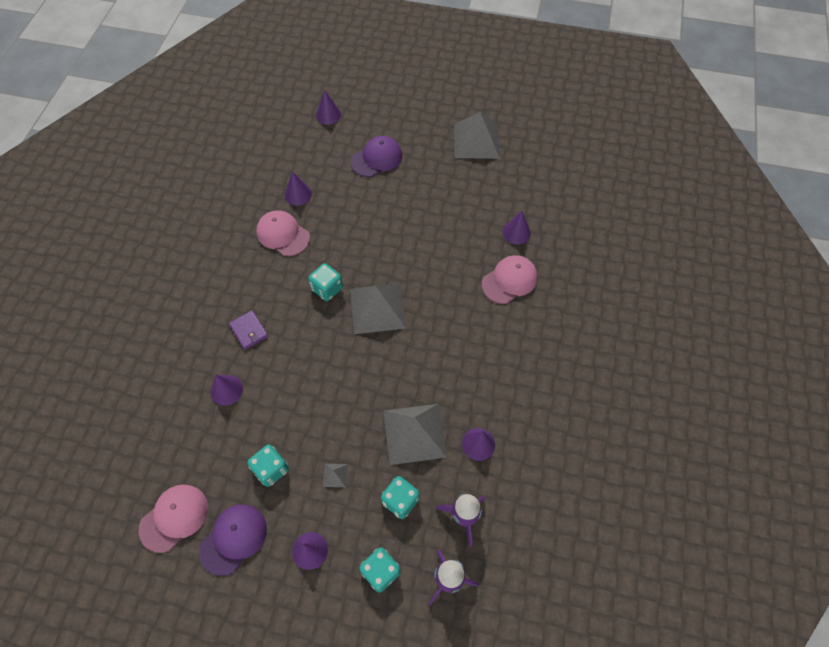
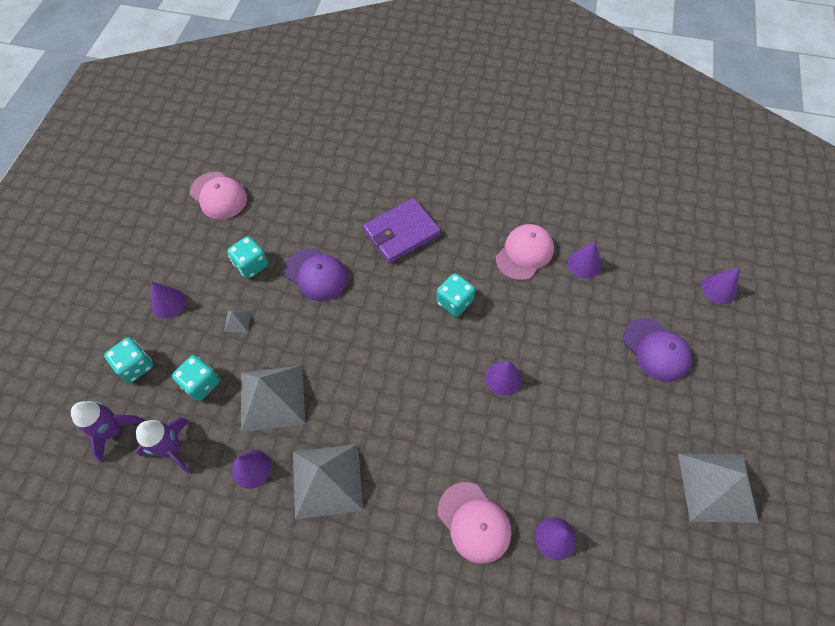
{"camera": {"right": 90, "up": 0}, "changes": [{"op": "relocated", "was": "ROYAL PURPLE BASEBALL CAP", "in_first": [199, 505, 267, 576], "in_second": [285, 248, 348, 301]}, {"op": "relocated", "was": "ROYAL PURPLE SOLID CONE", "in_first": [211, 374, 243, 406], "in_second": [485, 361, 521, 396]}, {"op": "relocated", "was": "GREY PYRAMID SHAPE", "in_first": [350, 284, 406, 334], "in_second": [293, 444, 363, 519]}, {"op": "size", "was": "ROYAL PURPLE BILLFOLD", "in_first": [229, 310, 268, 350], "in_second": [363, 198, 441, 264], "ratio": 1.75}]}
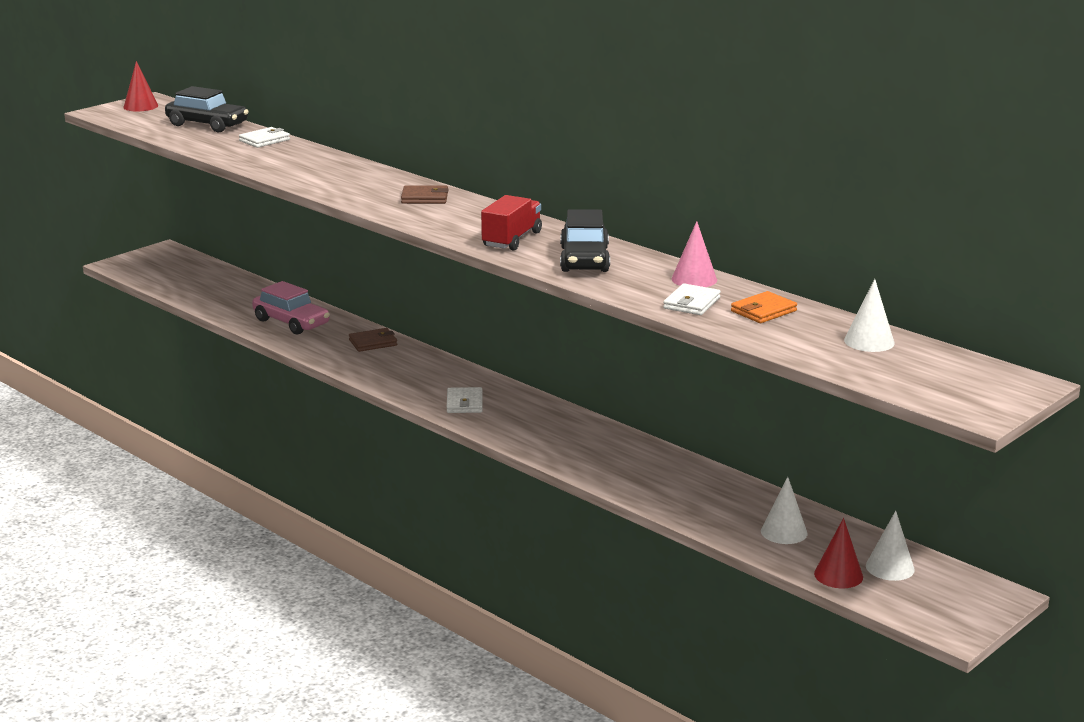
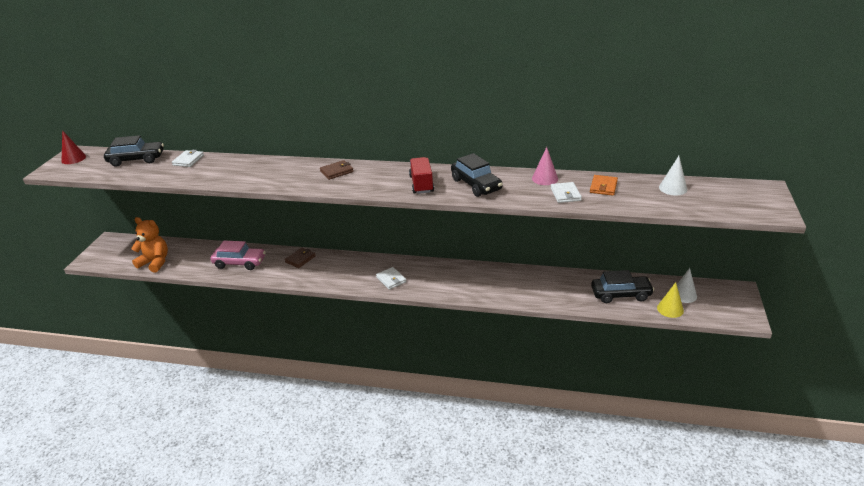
{"camera": {"right": -30, "up": 10}, "changes": [{"op": "appeared", "now": "BRIGHT ORANGE TEDDY", "in_second": [131, 217, 168, 272]}, {"op": "exchanged", "was": "PURE WHITE SOLID CONE", "now": "BLACK AUTOMOBILE", "in_first": [761, 477, 807, 544], "in_second": [591, 270, 654, 303]}, {"op": "colour", "was": "RED SOLID CONE", "now": "BRIGHT YELLOW SOLID CONE", "in_first": [814, 518, 863, 588], "in_second": [657, 282, 684, 318]}]}
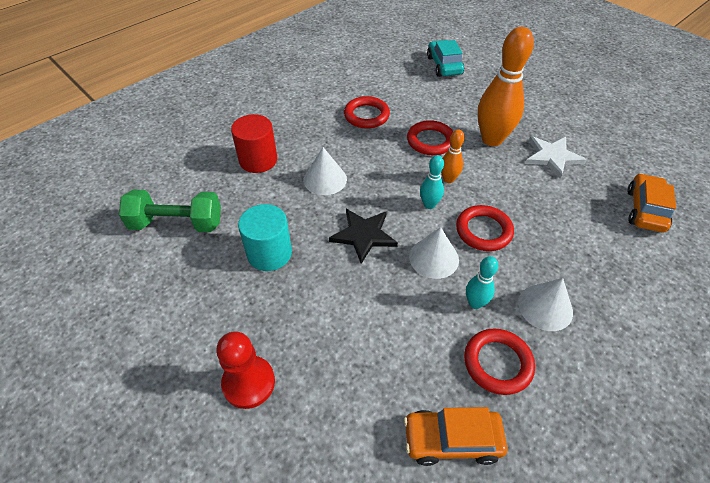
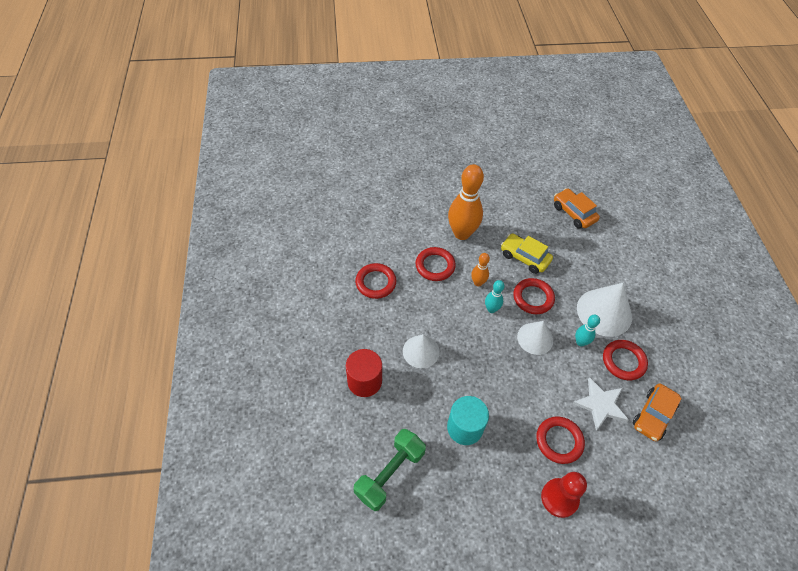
{"camera": {"right": -55, "up": 5}, "changes": [{"op": "missing", "was": "BLACK STAR SHAPE", "in_first": [329, 209, 398, 264]}, {"op": "missing", "was": "AQUA AUTOMOBILE", "in_first": [427, 40, 464, 77]}, {"op": "appeared", "now": "BRIGHT YELLOW AUTOMOBILE", "in_second": [501, 234, 553, 274]}, {"op": "appeared", "now": "RED HOOP", "in_second": [536, 417, 585, 464]}, {"op": "relocated", "was": "PURE WHITE STAR SHAPE", "in_first": [525, 136, 587, 179], "in_second": [572, 377, 629, 431]}, {"op": "size", "was": "PURE WHITE SOLID CONE", "in_first": [518, 278, 573, 331], "in_second": [577, 283, 632, 337], "ratio": 1.57}]}
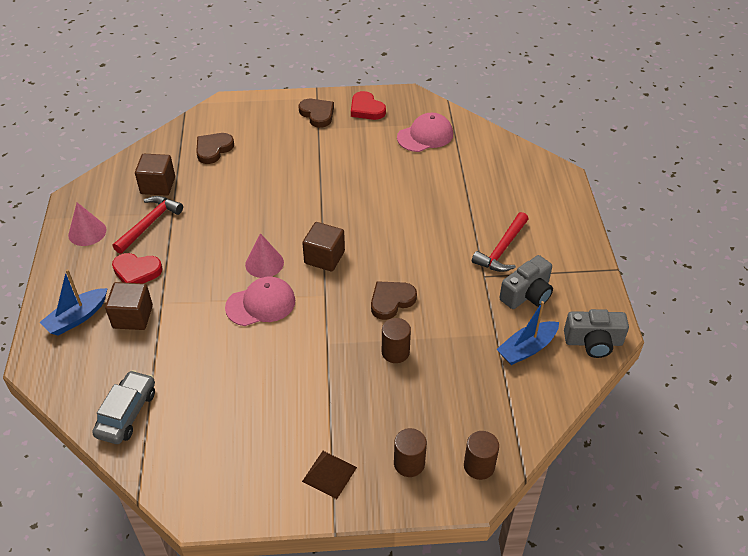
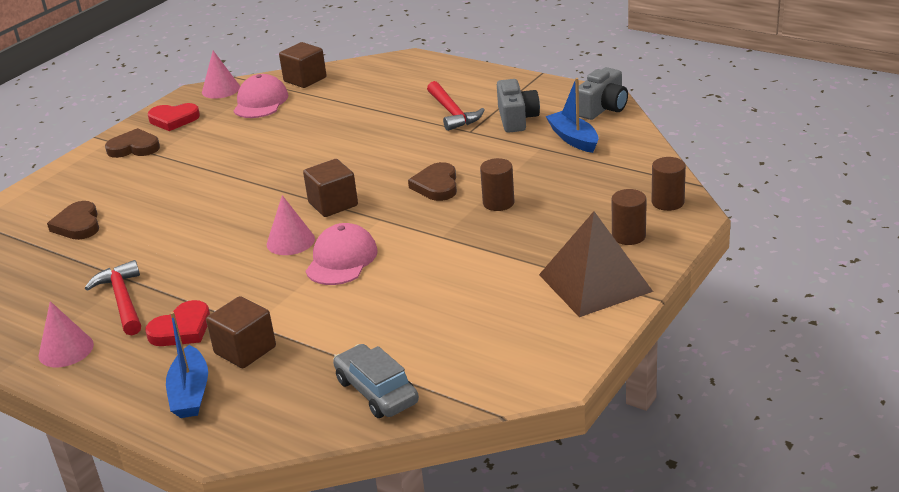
{"camera": {"right": -50, "up": -15}, "changes": [{"op": "appeared", "now": "PINK SOLID CONE", "in_second": [202, 51, 240, 99]}, {"op": "relocated", "was": "BROWN BLOCK", "in_first": [135, 154, 175, 196], "in_second": [279, 42, 326, 88]}, {"op": "spun", "was": "ROYAL BLUE TOY BOAT", "in_first": [496, 301, 559, 365], "in_second": [546, 78, 599, 153], "clockwise": 150}, {"op": "size", "was": "BROWN PYRAMID SHAPE", "in_first": [302, 451, 357, 499], "in_second": [539, 211, 653, 317], "ratio": 1.82}]}
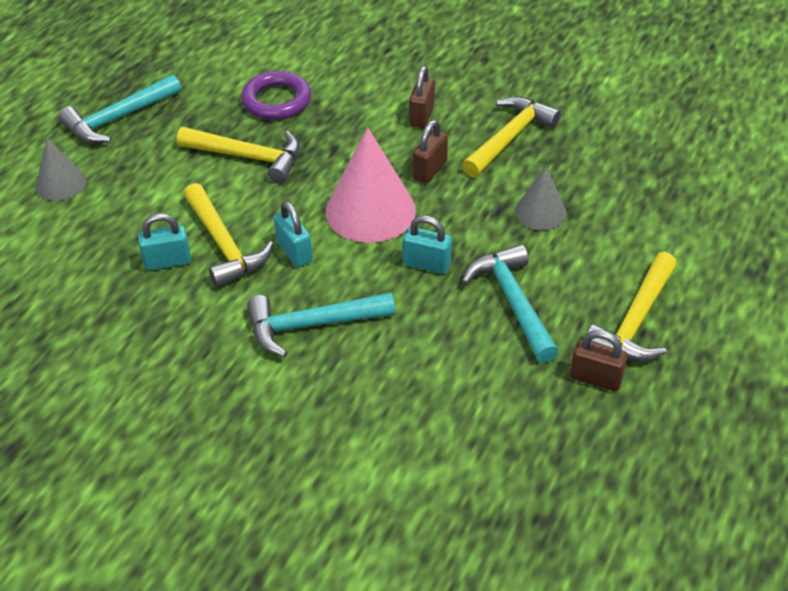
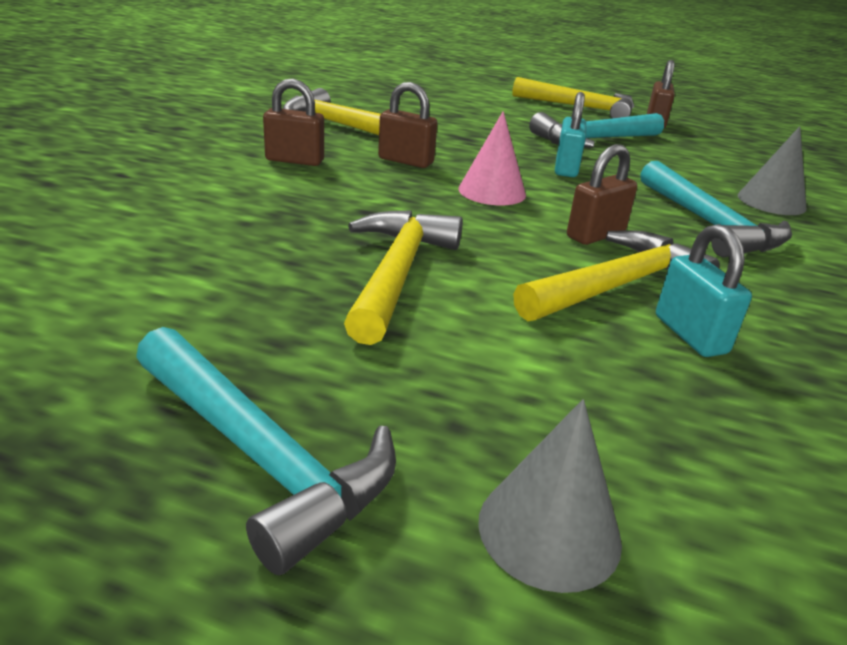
{"camera": {"right": -100, "up": -15}, "changes": [{"op": "missing", "was": "ROYAL PURPLE HOOP", "in_first": [241, 71, 311, 120]}, {"op": "relocated", "was": "GREY SOLID CONE", "in_first": [515, 167, 567, 230], "in_second": [738, 126, 807, 215]}, {"op": "colour", "was": "AQUA SMALL LOCK", "now": "BROWN SMALL LOCK", "in_first": [274, 201, 313, 267], "in_second": [567, 144, 637, 245]}, {"op": "size", "was": "PINK SOLID CONE", "in_first": [326, 127, 416, 243], "in_second": [458, 111, 526, 205], "ratio": 0.57}]}
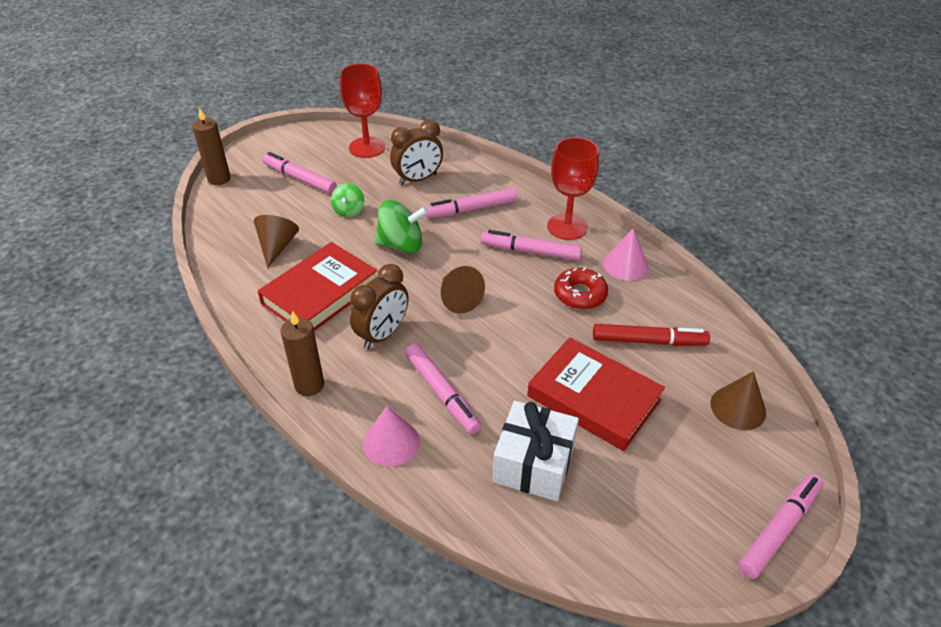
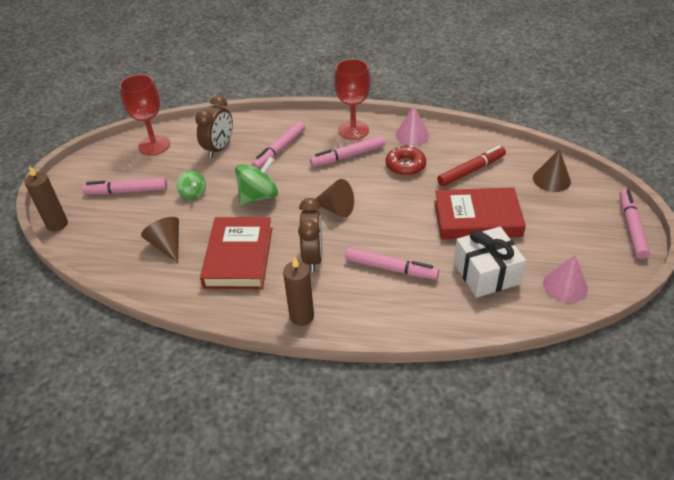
{"camera": {"right": -35, "up": 0}, "changes": [{"op": "relocated", "was": "PINK SOLID CONE", "in_first": [363, 406, 420, 467], "in_second": [543, 255, 588, 303]}]}
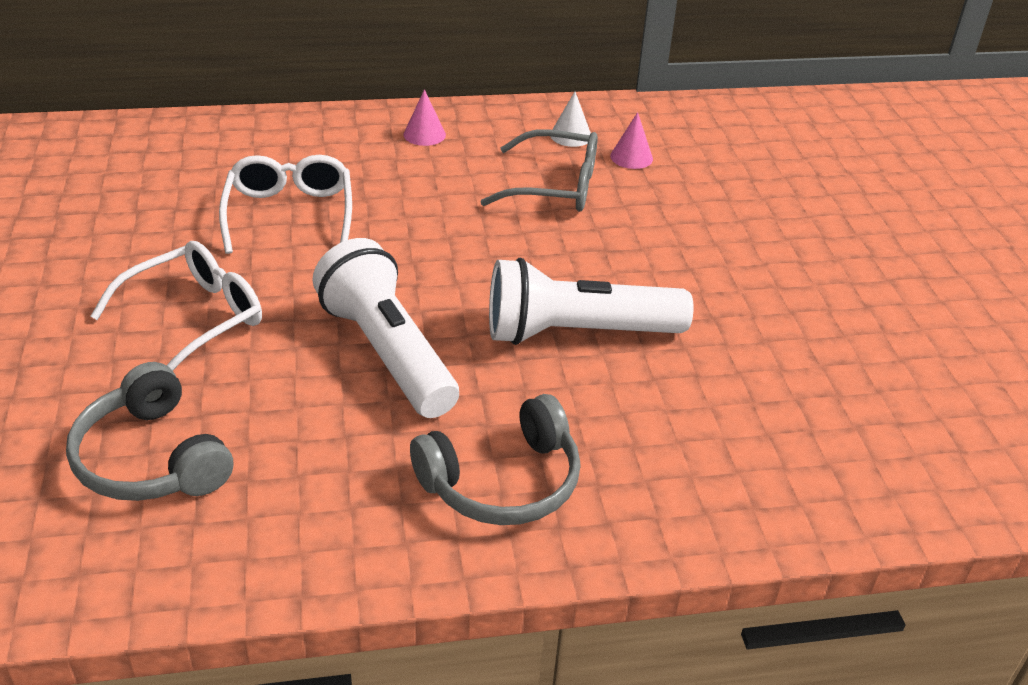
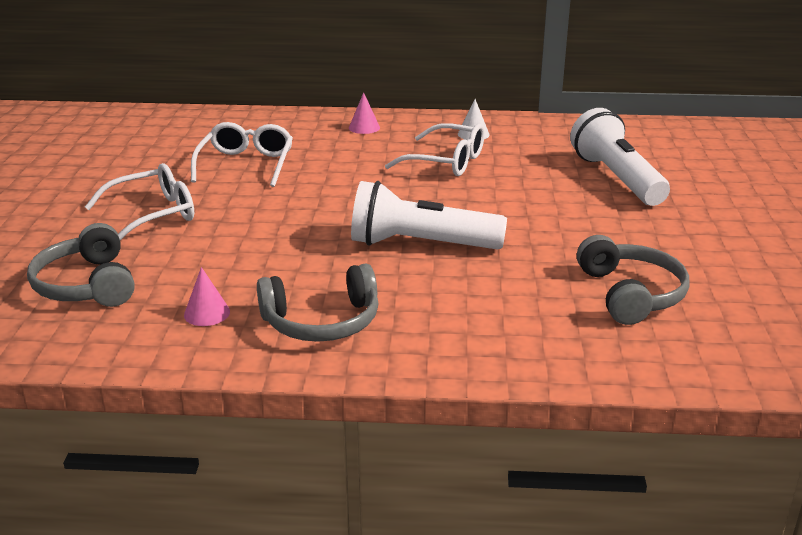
{"camera": {"right": 15, "up": -10}, "changes": [{"op": "appeared", "now": "GREY HEADSET", "in_second": [577, 235, 689, 325]}, {"op": "relocated", "was": "PURE WHITE POCKET TORCH", "in_first": [312, 238, 459, 418], "in_second": [570, 108, 670, 206]}, {"op": "relocated", "was": "PINK SOLID CONE", "in_first": [610, 112, 653, 169], "in_second": [184, 267, 230, 326]}, {"op": "colour", "was": "GREY SPECTACLES", "now": "PURE WHITE SPECTACLES", "in_first": [480, 129, 598, 212], "in_second": [385, 123, 484, 176]}]}
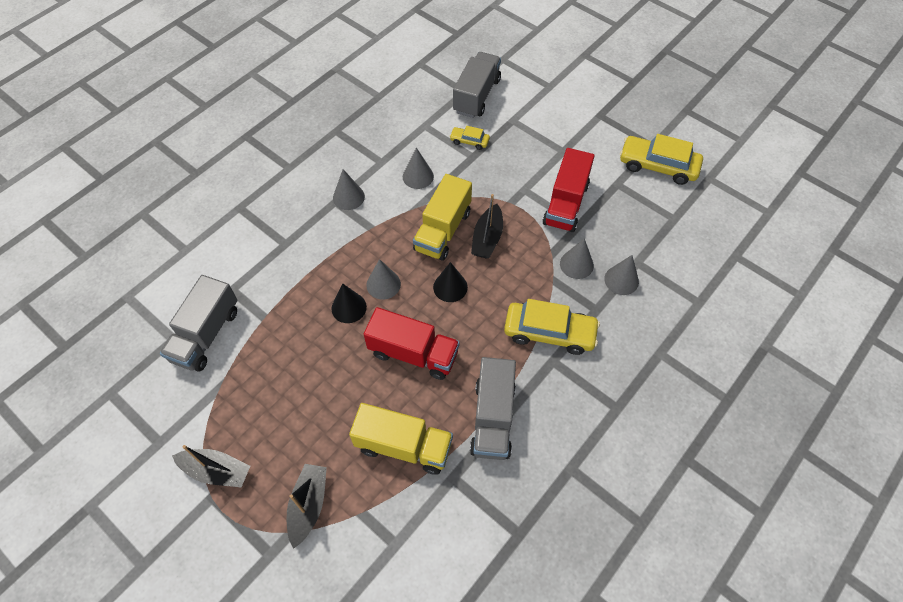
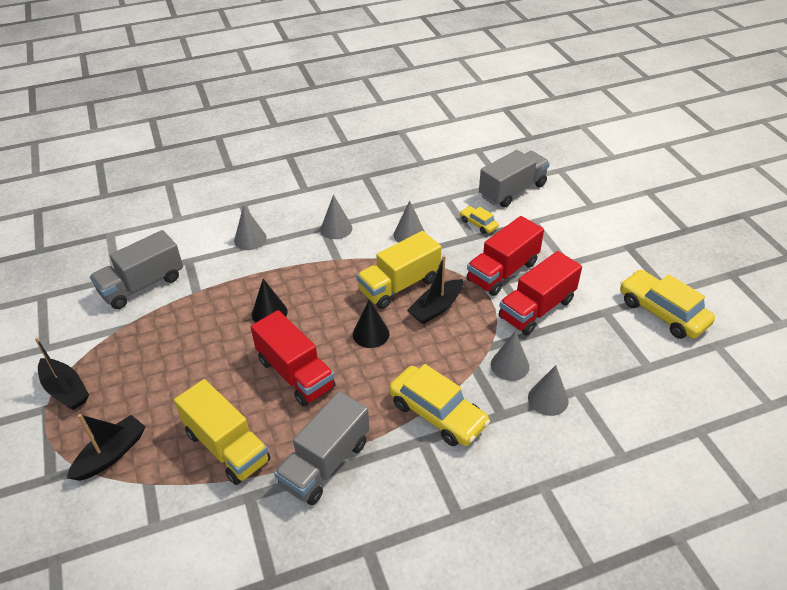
{"camera": {"right": 30, "up": -15}, "changes": [{"op": "appeared", "now": "RED TOY TRUCK", "in_second": [467, 216, 544, 296]}, {"op": "relocated", "was": "GREY SOLID CONE", "in_first": [366, 259, 401, 299], "in_second": [234, 205, 267, 250]}]}
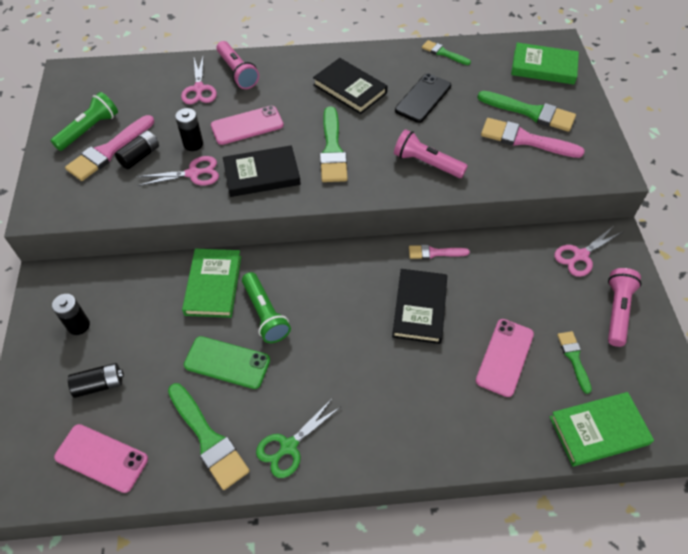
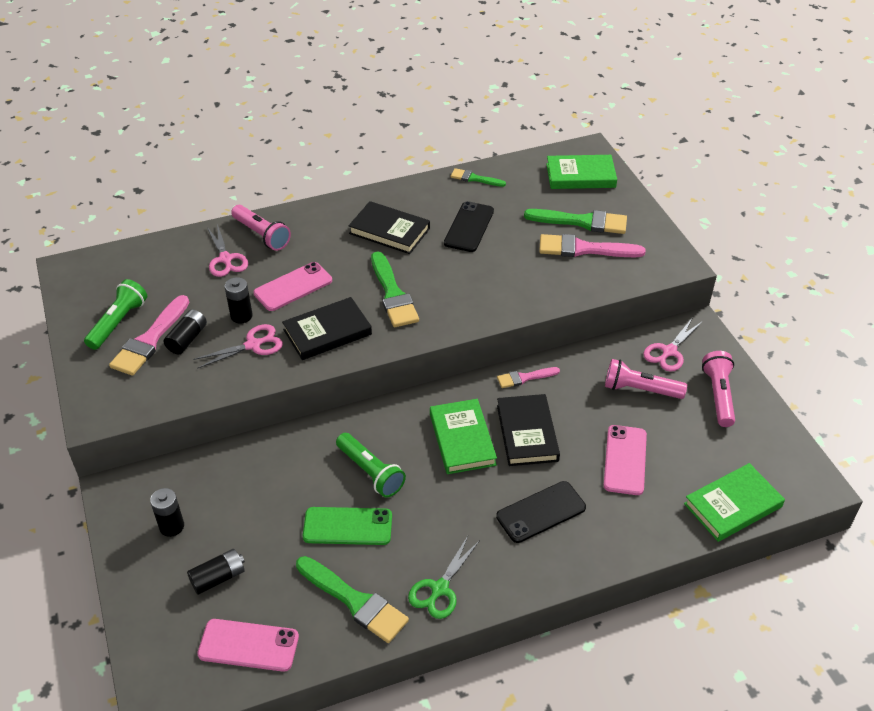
{"camera": {"right": -15, "up": -10}, "changes": [{"op": "missing", "was": "LEAF-GREEN PAINTBRUSH", "in_first": [557, 331, 592, 394]}, {"op": "appeared", "now": "BLACK PHONE", "in_second": [496, 481, 586, 543]}, {"op": "relocated", "was": "LEAF-GREEN BOOK", "in_first": [182, 249, 241, 318], "in_second": [430, 399, 497, 474]}, {"op": "relocated", "was": "PINK POCKET TORCH", "in_first": [394, 129, 468, 178], "in_second": [605, 359, 687, 399]}]}
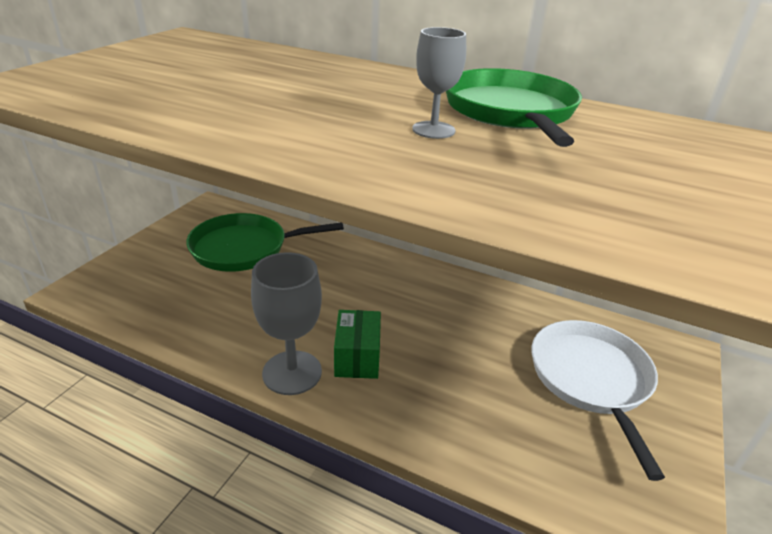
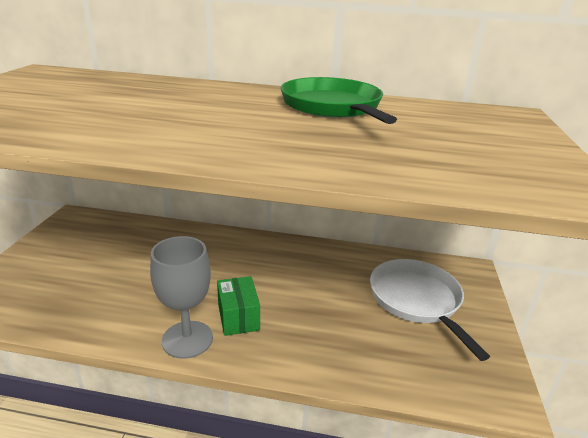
{"camera": {"right": -15, "up": -5}, "changes": [{"op": "missing", "was": "LEAF-GREEN FRYING PAN", "in_first": [186, 213, 344, 272]}, {"op": "missing", "was": "GREY GOBLET", "in_first": [412, 27, 466, 139]}]}
